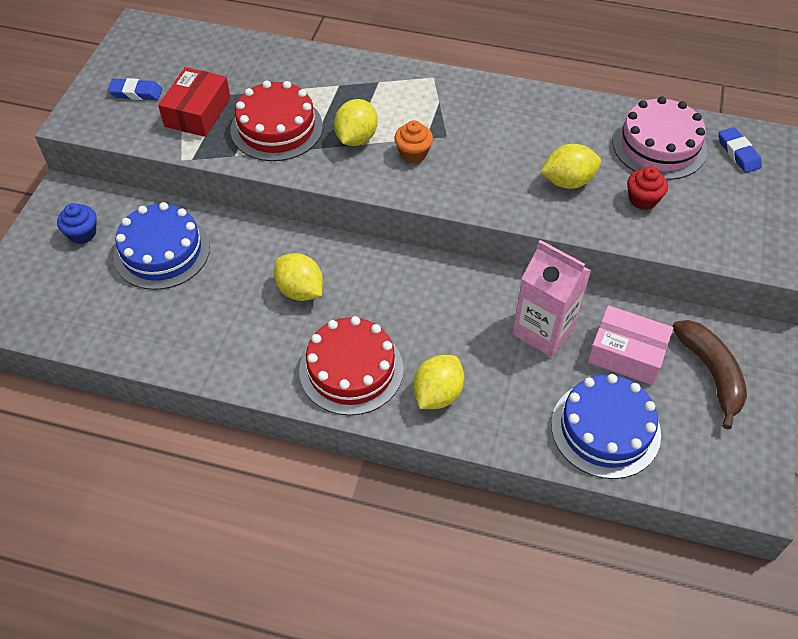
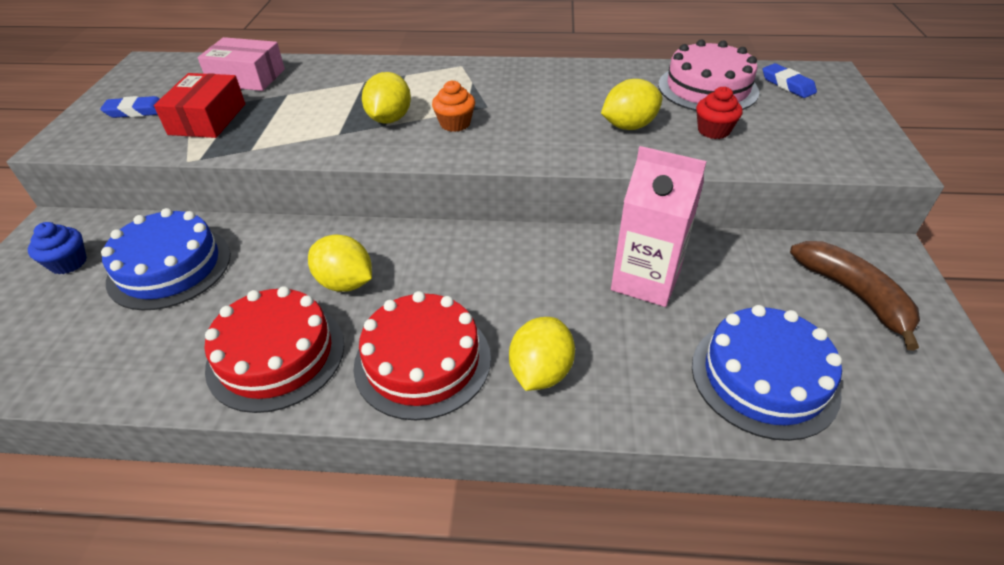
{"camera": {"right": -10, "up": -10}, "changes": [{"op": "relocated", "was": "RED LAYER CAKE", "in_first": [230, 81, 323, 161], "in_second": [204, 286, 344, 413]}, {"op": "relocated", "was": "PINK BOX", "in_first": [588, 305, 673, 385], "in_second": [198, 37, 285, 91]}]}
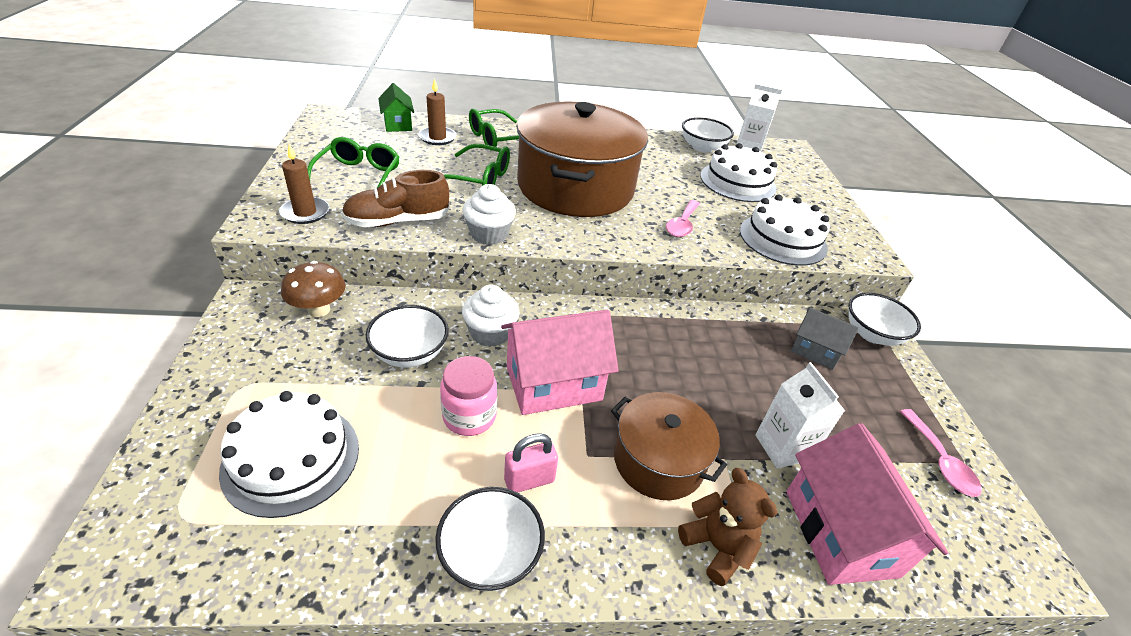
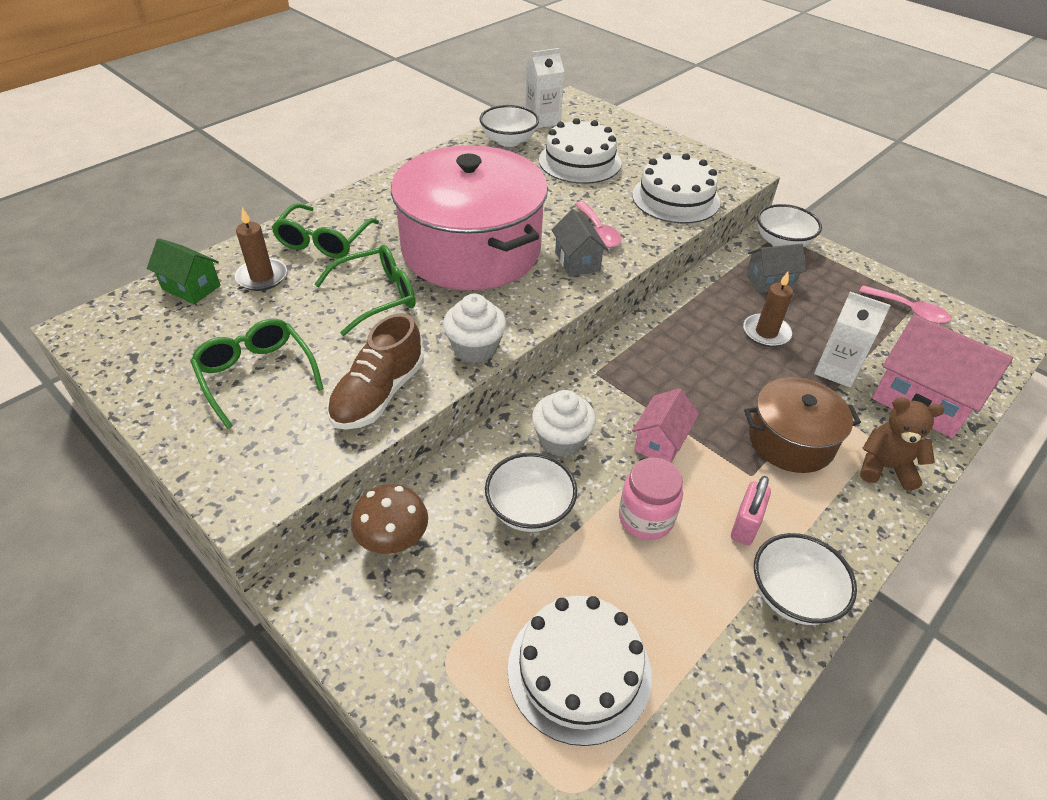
{"camera": {"right": -40, "up": 5}, "changes": [{"op": "appeared", "now": "GREY COTTAGE", "in_second": [552, 209, 608, 277]}, {"op": "relocated", "was": "BROWN WAX CANDLE", "in_first": [279, 144, 329, 224], "in_second": [743, 272, 793, 347]}, {"op": "colour", "was": "BROWN STOCKPOT", "now": "PINK STOCKPOT", "in_first": [516, 101, 648, 217], "in_second": [391, 145, 548, 290]}, {"op": "size", "was": "PINK COTTAGE", "in_first": [501, 310, 619, 415], "in_second": [632, 388, 699, 463], "ratio": 0.57}]}
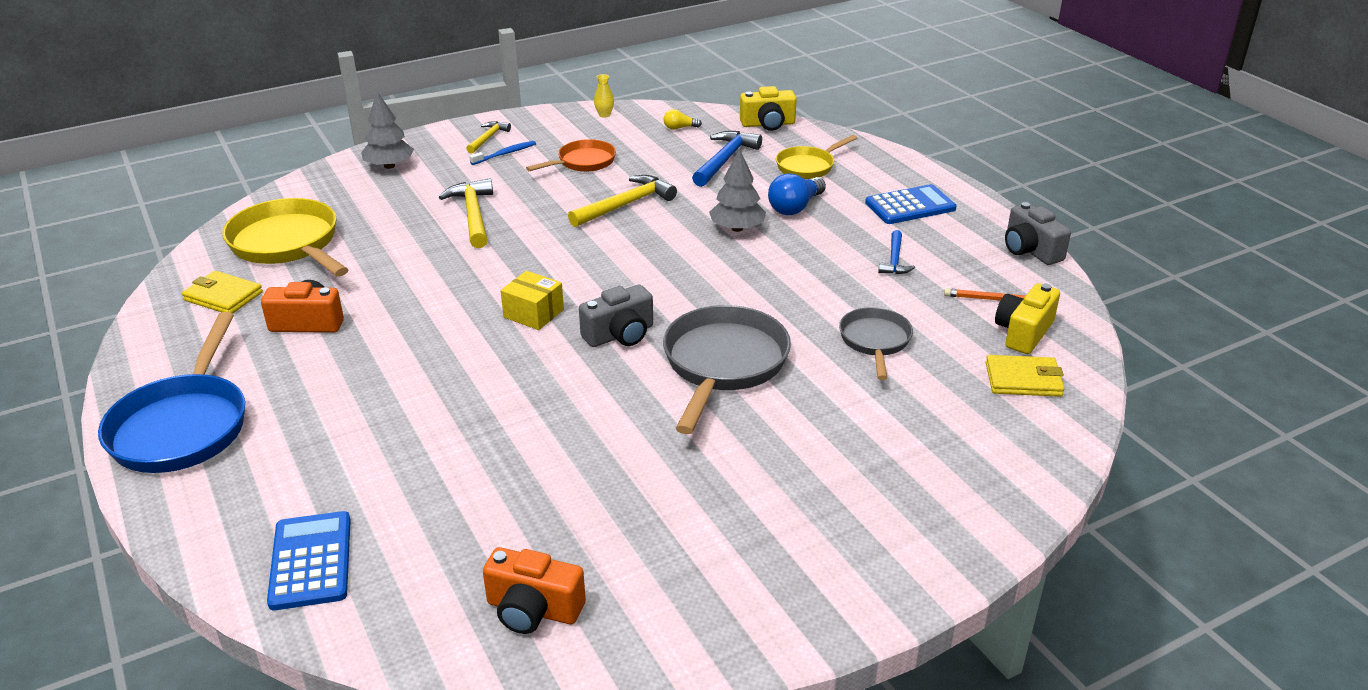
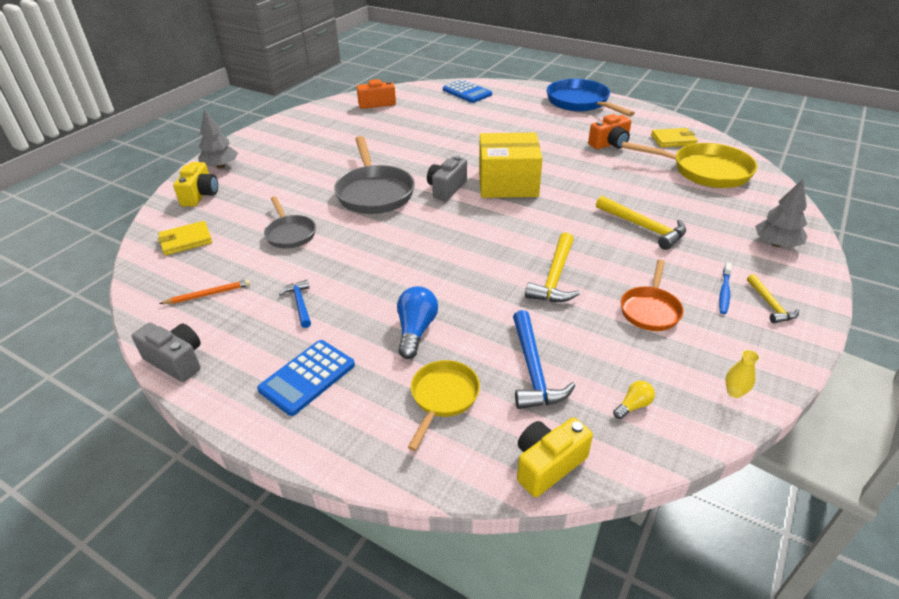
{"camera": {"right": 150, "up": 5}, "changes": [{"op": "relocated", "was": "GREY TREE", "in_first": [709, 148, 766, 232], "in_second": [198, 109, 238, 169]}, {"op": "relocated", "was": "BRIGHT YELLOW CAMERA", "in_first": [995, 283, 1060, 354], "in_second": [173, 162, 218, 207]}, {"op": "size", "was": "BRIGHT YELLOW BOX", "in_first": [500, 271, 564, 330], "in_second": [479, 132, 542, 198], "ratio": 1.97}]}
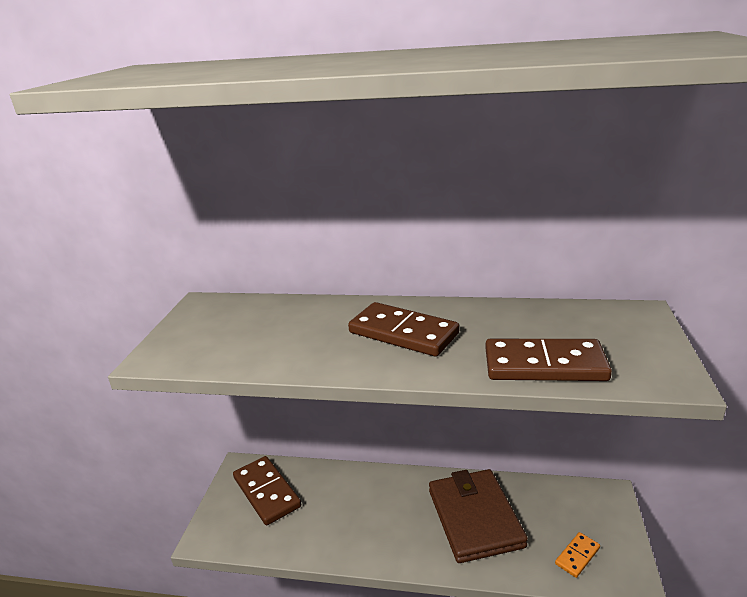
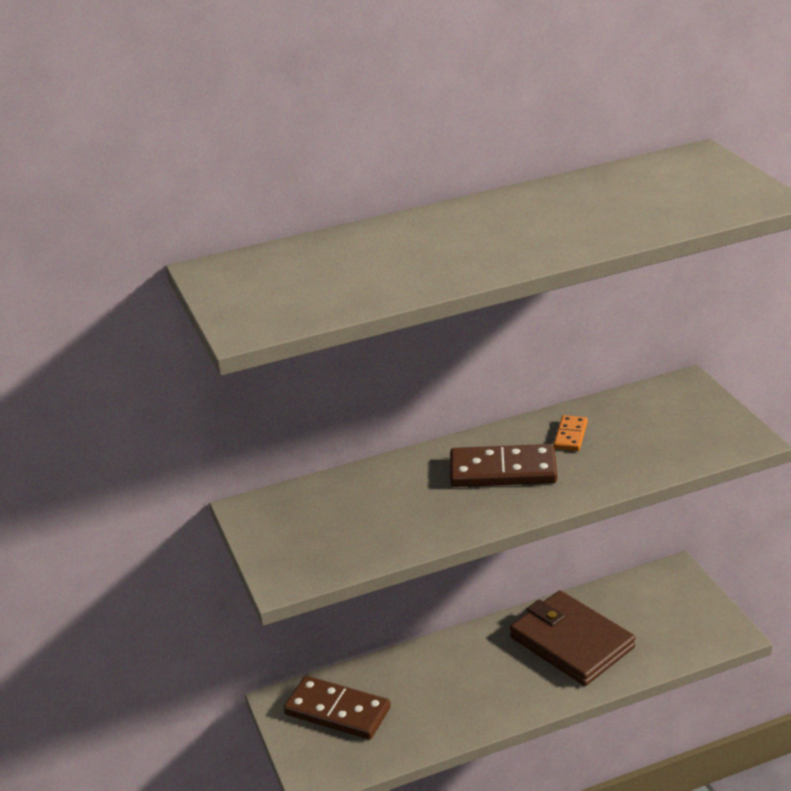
{"camera": {"right": -30, "up": 5}, "changes": [{"op": "missing", "was": "BROWN DOMINO PIECE", "in_first": [485, 339, 612, 381]}, {"op": "relocated", "was": "BRIGHT ORANGE DOMINO PIECE", "in_first": [555, 532, 600, 578], "in_second": [554, 415, 588, 451]}]}
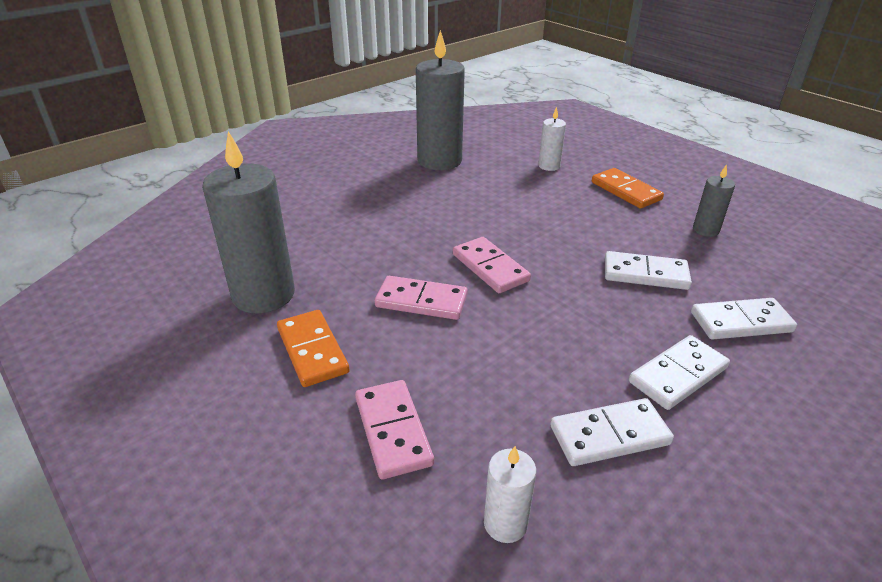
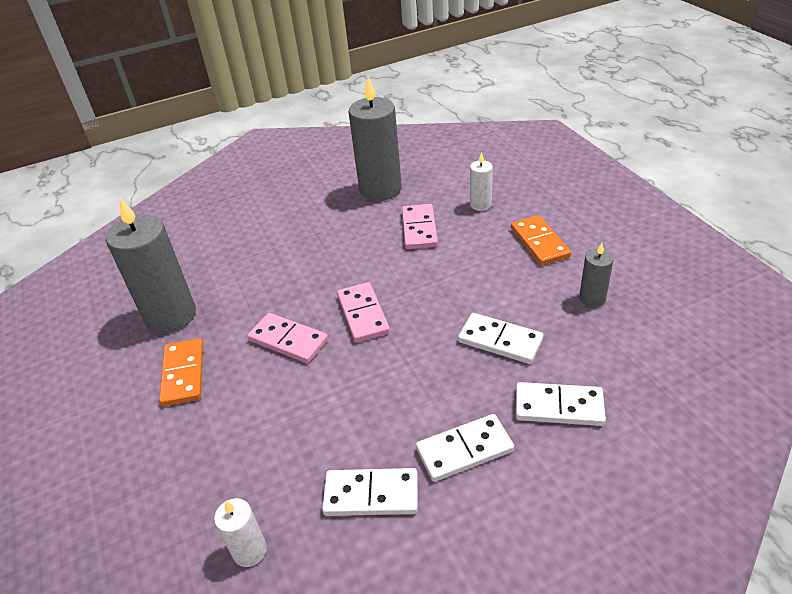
{"camera": {"right": 20, "up": 5}, "changes": [{"op": "relocated", "was": "PINK DOMINO PIECE", "in_first": [355, 380, 434, 479], "in_second": [402, 204, 438, 249]}]}
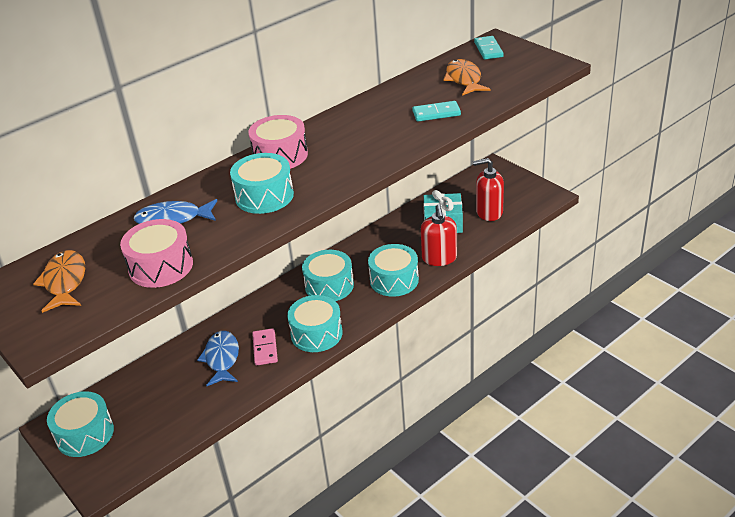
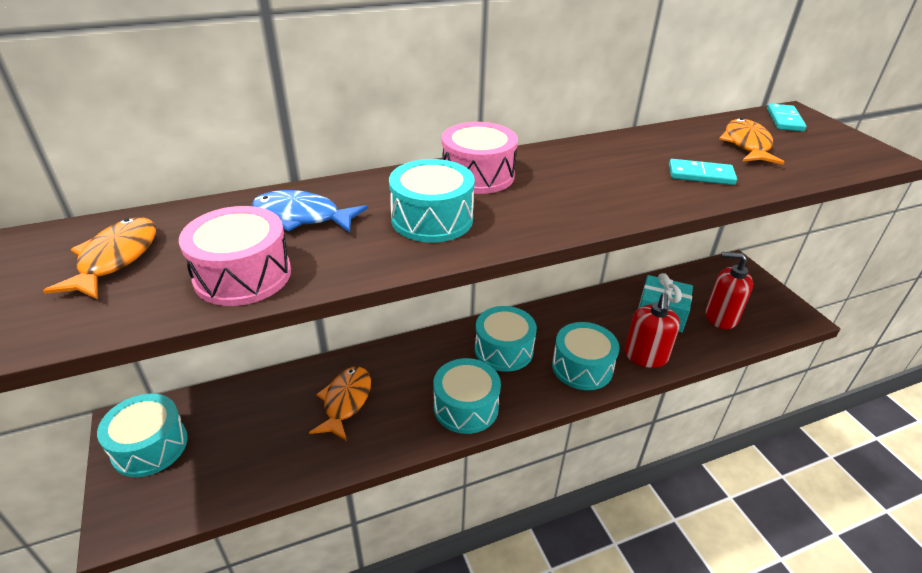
{"camera": {"right": 15, "up": 0}, "changes": [{"op": "missing", "was": "PINK DOMINO PIECE", "in_first": [252, 328, 278, 366]}, {"op": "colour", "was": "ROYAL BLUE FISH", "now": "BRIGHT ORANGE FISH", "in_first": [197, 331, 239, 386], "in_second": [309, 367, 371, 441]}]}
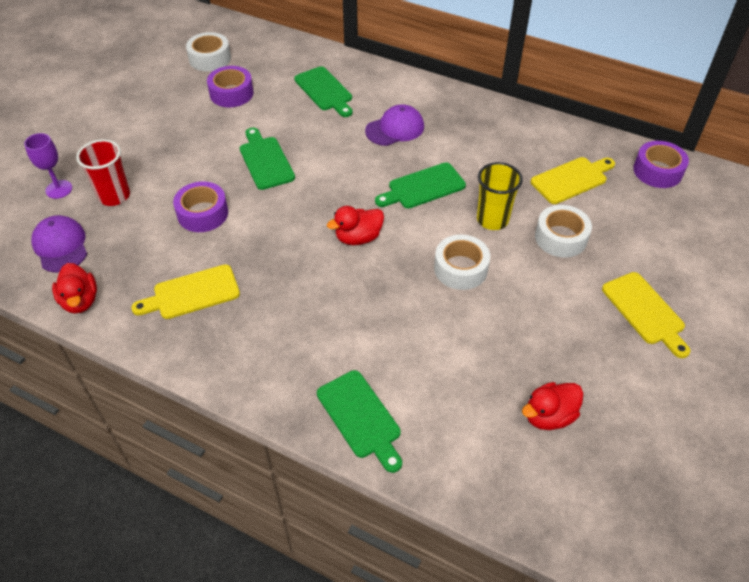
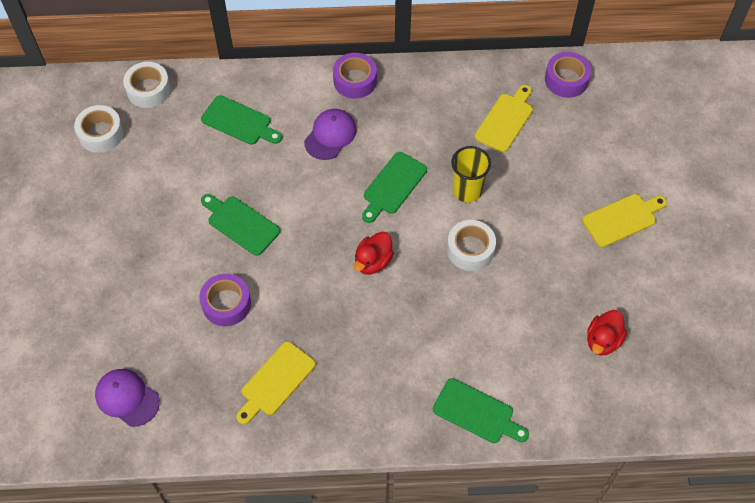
{"camera": {"right": -30, "up": 10}, "changes": [{"op": "missing", "was": "ROYAL PURPLE GOBLET", "in_first": [24, 133, 72, 199]}, {"op": "missing", "was": "RED TOY DUCK", "in_first": [52, 263, 97, 314]}, {"op": "missing", "was": "RED CUP", "in_first": [76, 139, 130, 206]}, {"op": "relocated", "was": "ROYAL PURPLE TAPE", "in_first": [207, 66, 254, 107], "in_second": [333, 53, 377, 99]}, {"op": "relocated", "was": "PURE WHITE TAPE", "in_first": [535, 205, 592, 258], "in_second": [123, 62, 171, 108]}, {"op": "spun", "was": "BRIGHT YELLOW CUTTING BOARD", "in_first": [602, 272, 691, 358], "in_second": [582, 194, 667, 247], "clockwise": -60}]}
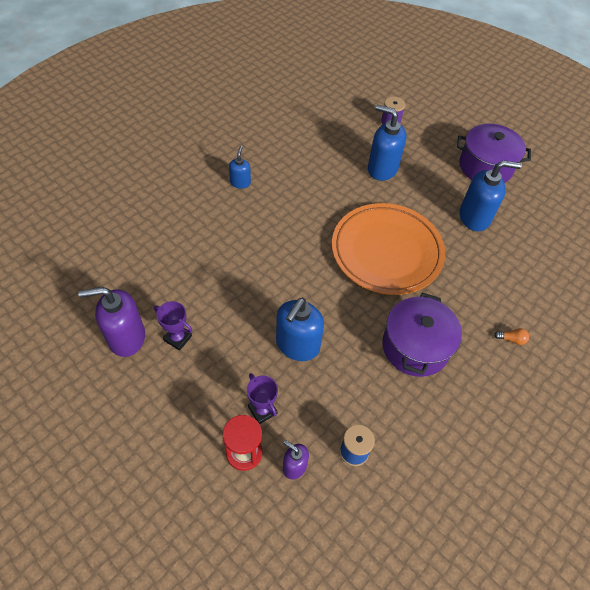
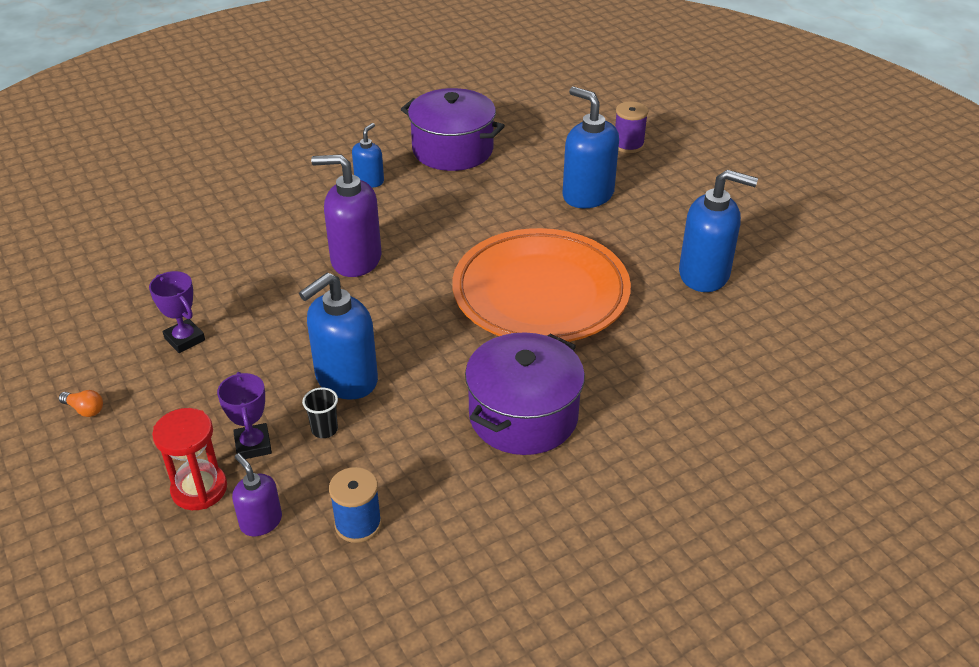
{"camera": {"right": 20, "up": -15}, "changes": [{"op": "appeared", "now": "BLACK CUP", "in_second": [302, 388, 338, 438]}, {"op": "relocated", "was": "ROYAL PURPLE SOAP DISPENSER", "in_first": [78, 287, 145, 357], "in_second": [311, 154, 382, 277]}, {"op": "relocated", "was": "ROYAL PURPLE STOCKPOT", "in_first": [457, 124, 531, 183], "in_second": [401, 88, 505, 171]}, {"op": "relocated", "was": "BRIGHT ORANGE LIGHT BULB", "in_first": [494, 328, 529, 345], "in_second": [59, 390, 103, 417]}]}
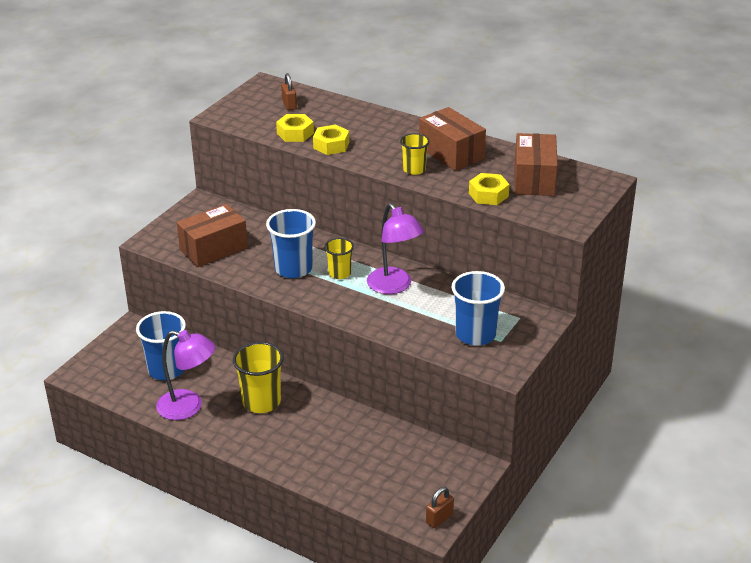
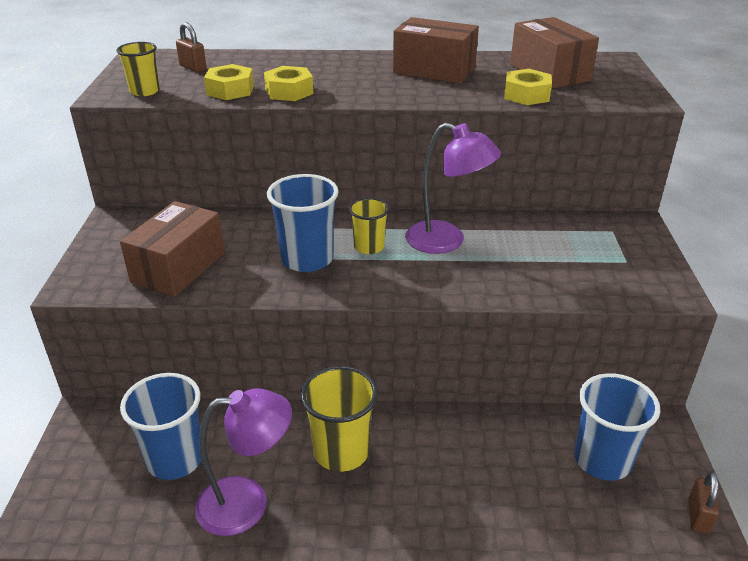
{"camera": {"right": -30, "up": 0}, "changes": [{"op": "relocated", "was": "BRIGHT YELLOW CUP", "in_first": [400, 133, 430, 175], "in_second": [116, 42, 160, 96]}, {"op": "relocated", "was": "ROYAL BLUE CUP", "in_first": [451, 271, 505, 346], "in_second": [574, 373, 660, 481]}]}
